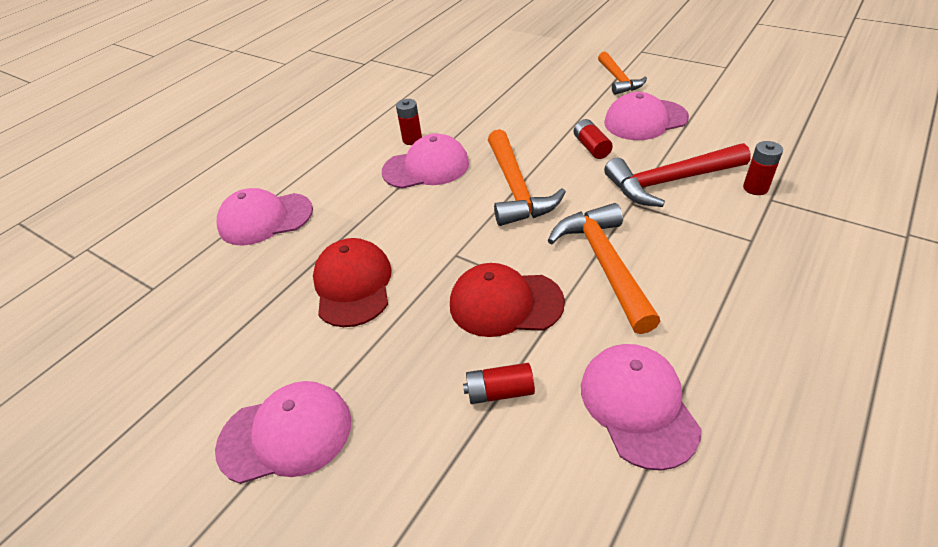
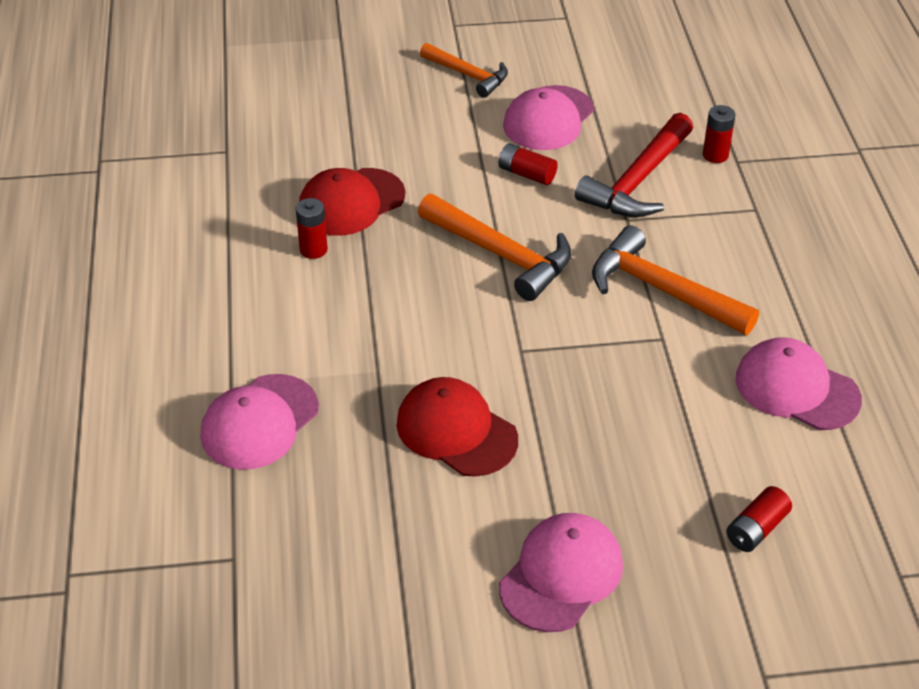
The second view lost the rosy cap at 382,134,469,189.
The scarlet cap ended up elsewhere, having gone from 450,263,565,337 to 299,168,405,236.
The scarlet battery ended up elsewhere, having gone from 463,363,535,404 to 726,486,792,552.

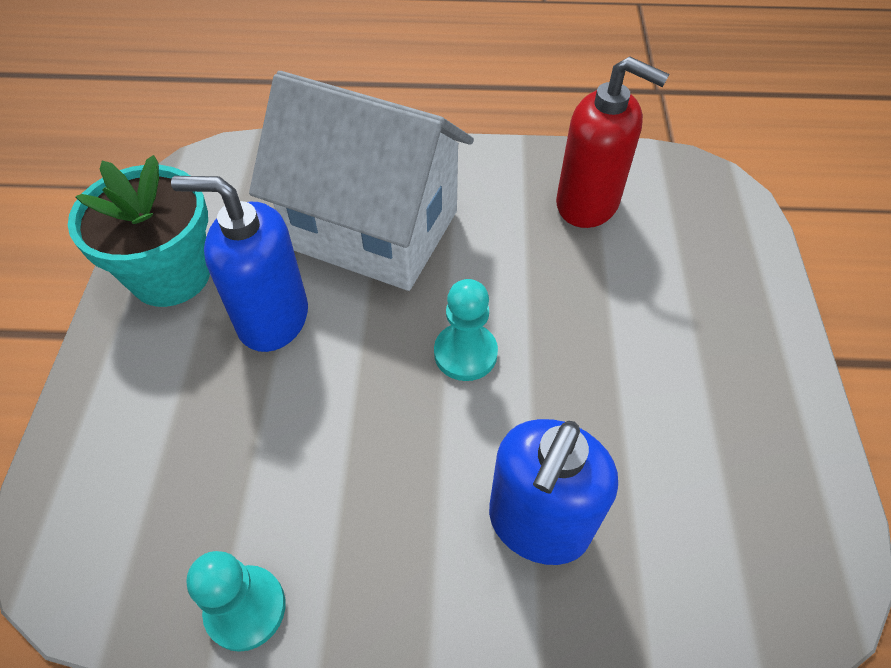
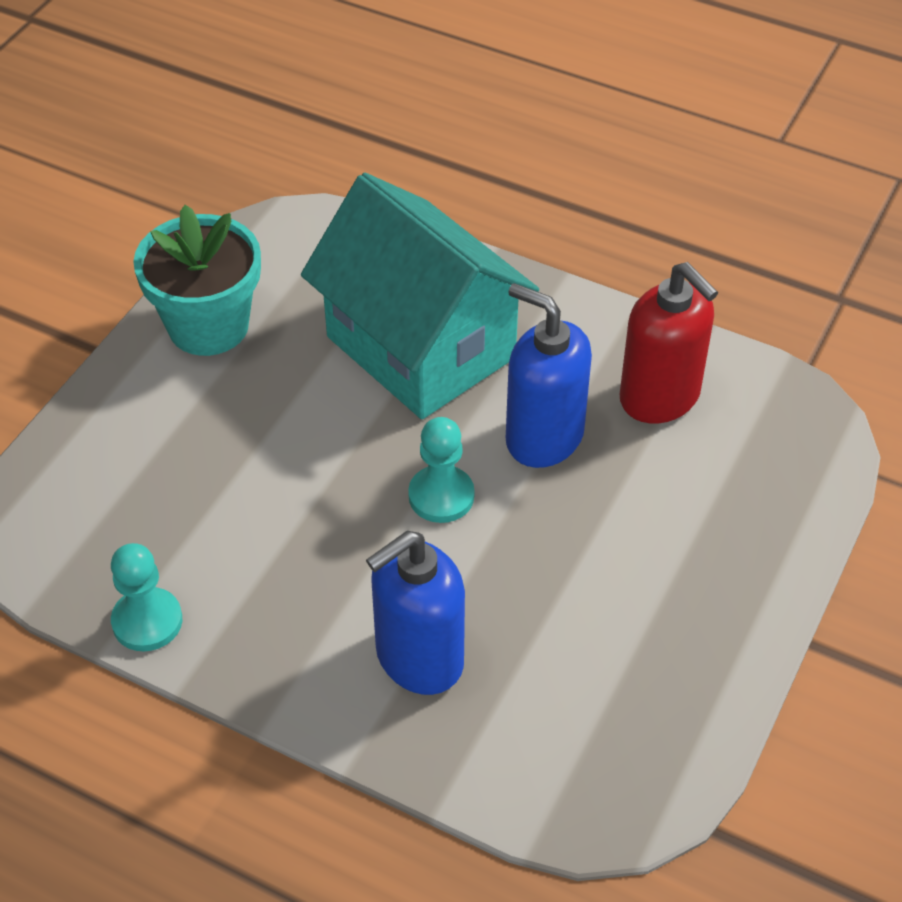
What was the pure white cottage at 249,71,474,291 turned into the aqua cottage at 301,173,539,419.
The royal blue soap pump ended up elsewhere, having gone from 171,176,308,352 to 506,283,592,468.

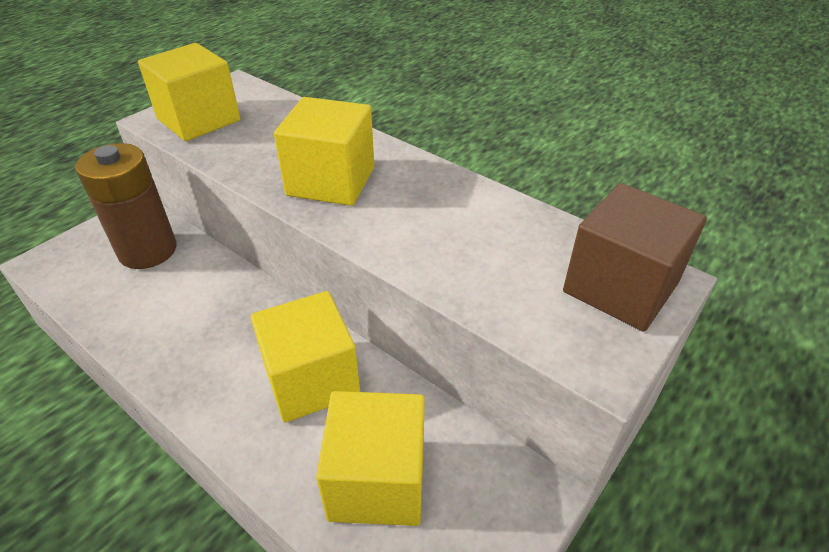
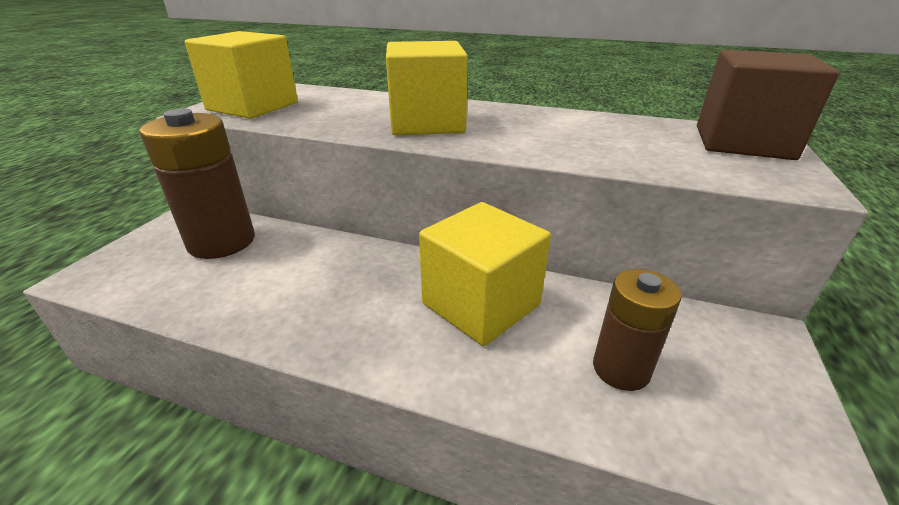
Where the golden solid cube stood at 316,391,425,526, the dark brown battery came to stand at 593,269,682,391.

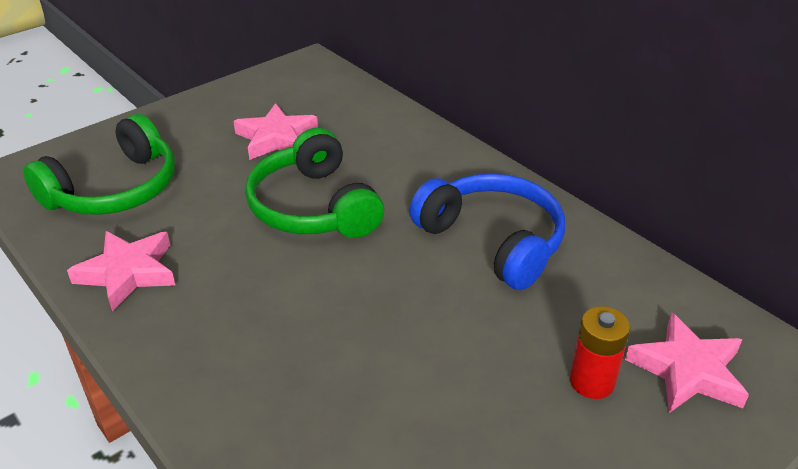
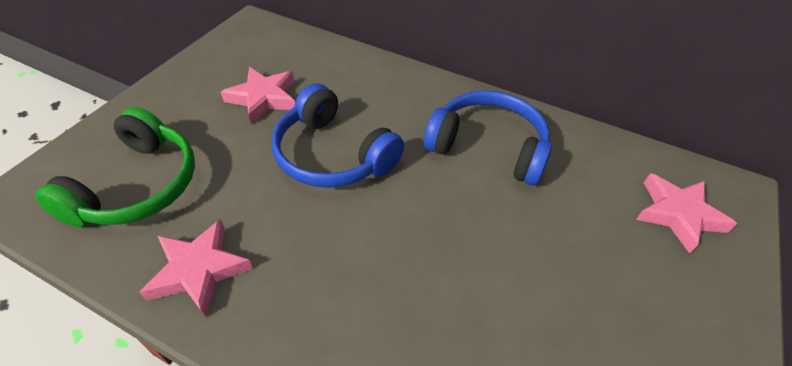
What was the emerald headset at 245,128,384,238 turned into the royal blue headset at 272,83,404,188.
The second view lost the scarlet battery at 570,306,630,399.

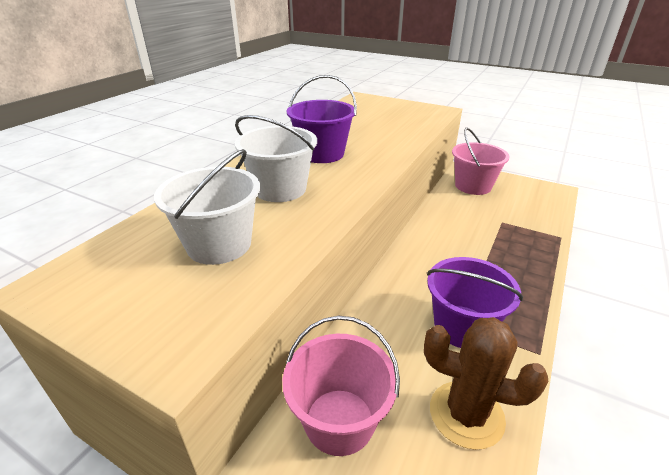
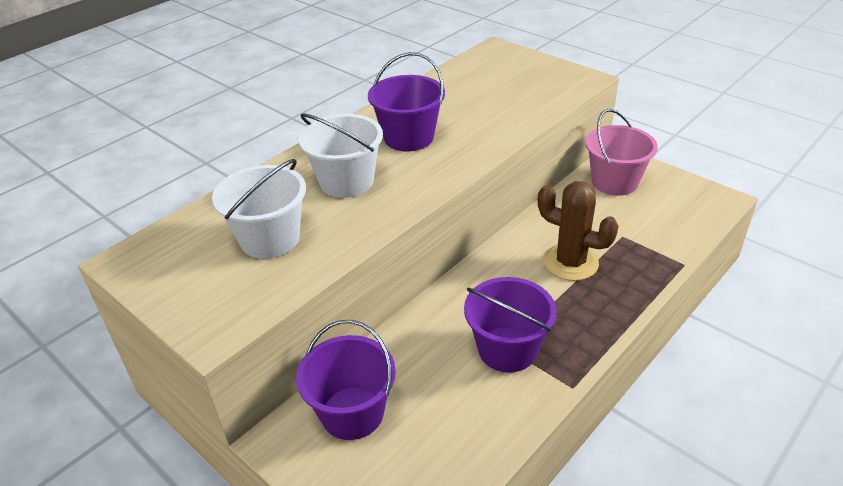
What was the rosy sand bucket at 282,316,400,456 turned into the royal purple sand bucket at 296,320,396,440.
The dark brown prickly plant ended up elsewhere, having gone from 424,317,548,450 to 538,181,619,281.

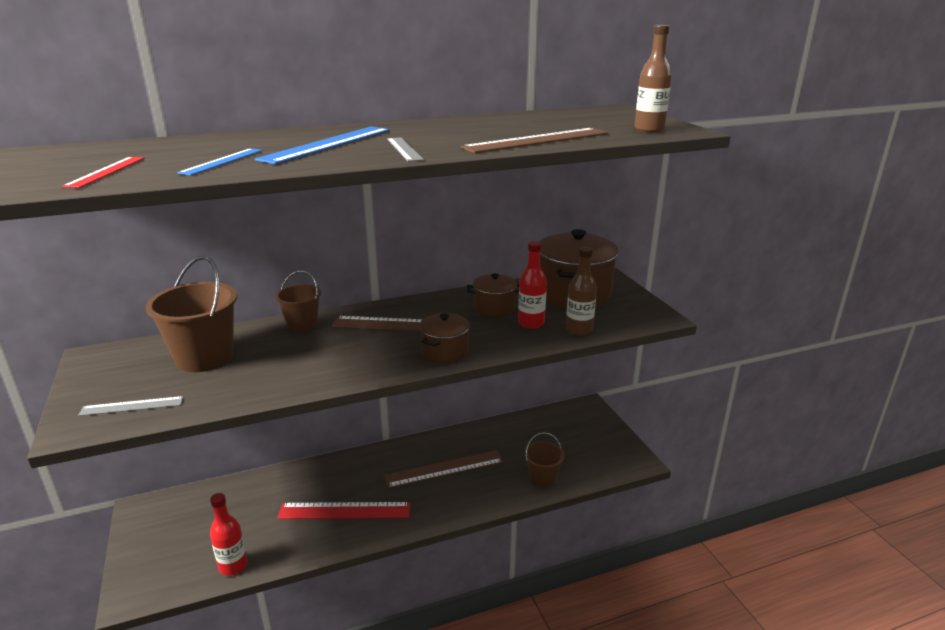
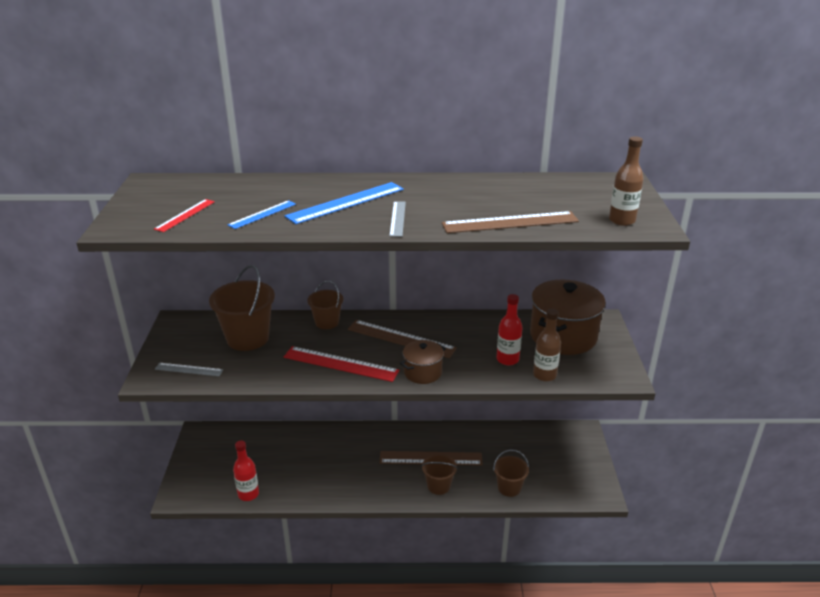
The second view lost the dark brown pot at 467,273,519,317.
The scarlet ruler ended up elsewhere, having gone from 277,502,410,519 to 284,346,399,382.
The second view gained the dark brown sand bucket at 421,454,458,495.

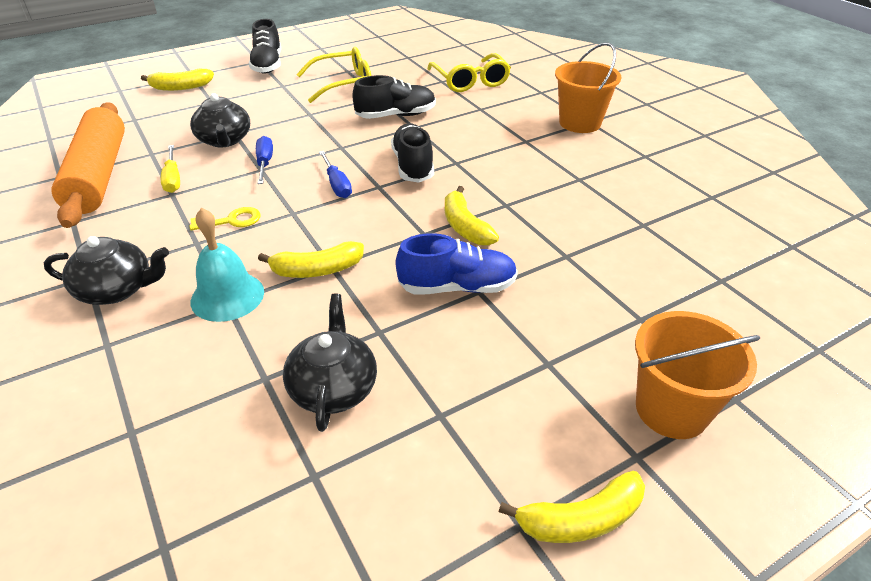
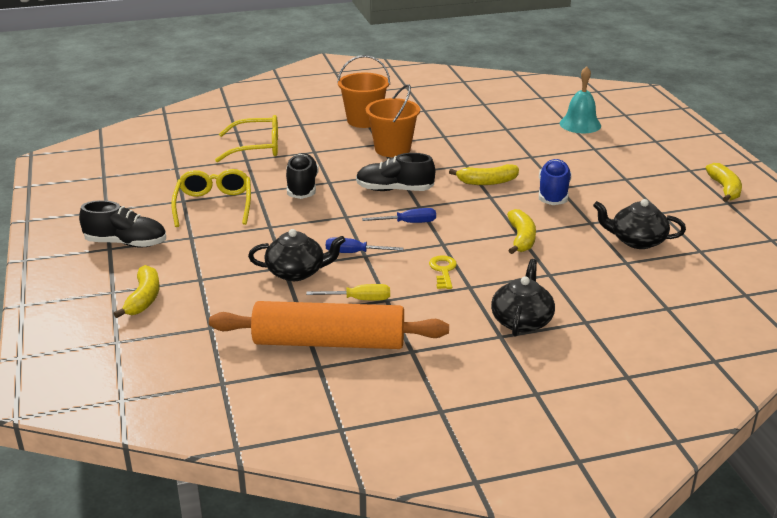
The aqua hand bell ended up elsewhere, having gone from 191,207,264,322 to 560,66,601,133.
The bright orange sand bucket ended up elsewhere, having gone from 635,311,760,439 to 366,84,420,157.

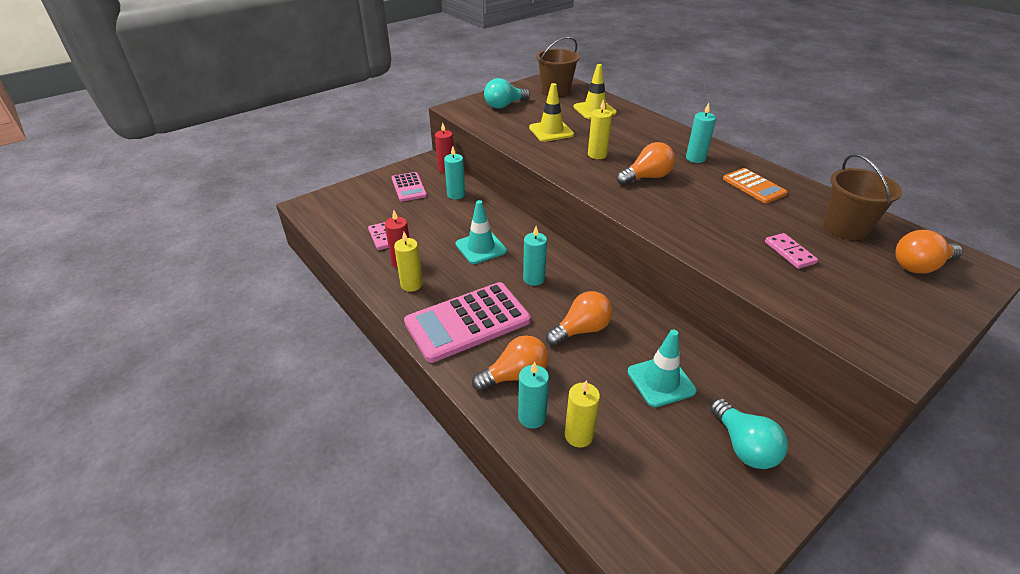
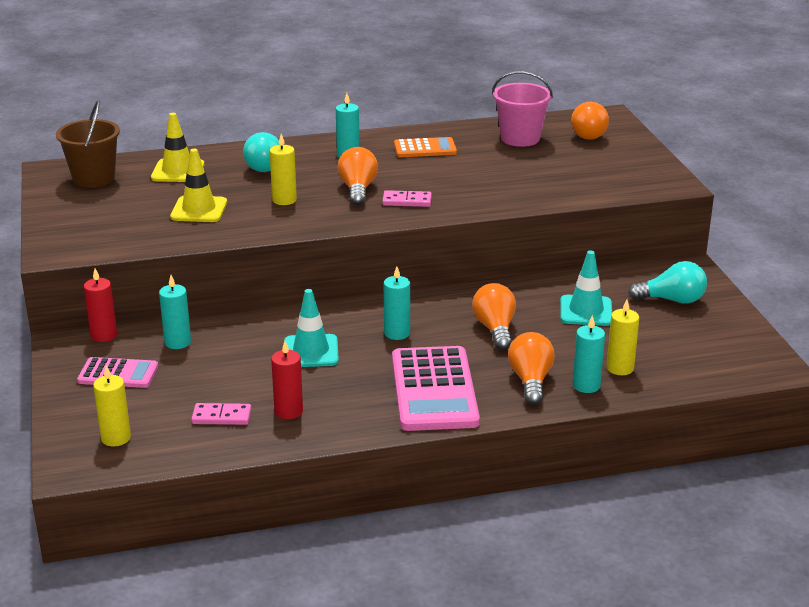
The aqua bulb ended up elsewhere, having gone from 484,78,530,109 to 243,132,280,172.
What was the dark brown sand bucket at 824,154,902,240 turned into the rosy sand bucket at 492,71,553,147.
The golden candle ended up elsewhere, having gone from 394,232,423,292 to 93,366,131,447.
The rosy domino tile ended up elsewhere, having gone from 765,233,818,269 to 382,190,432,207.

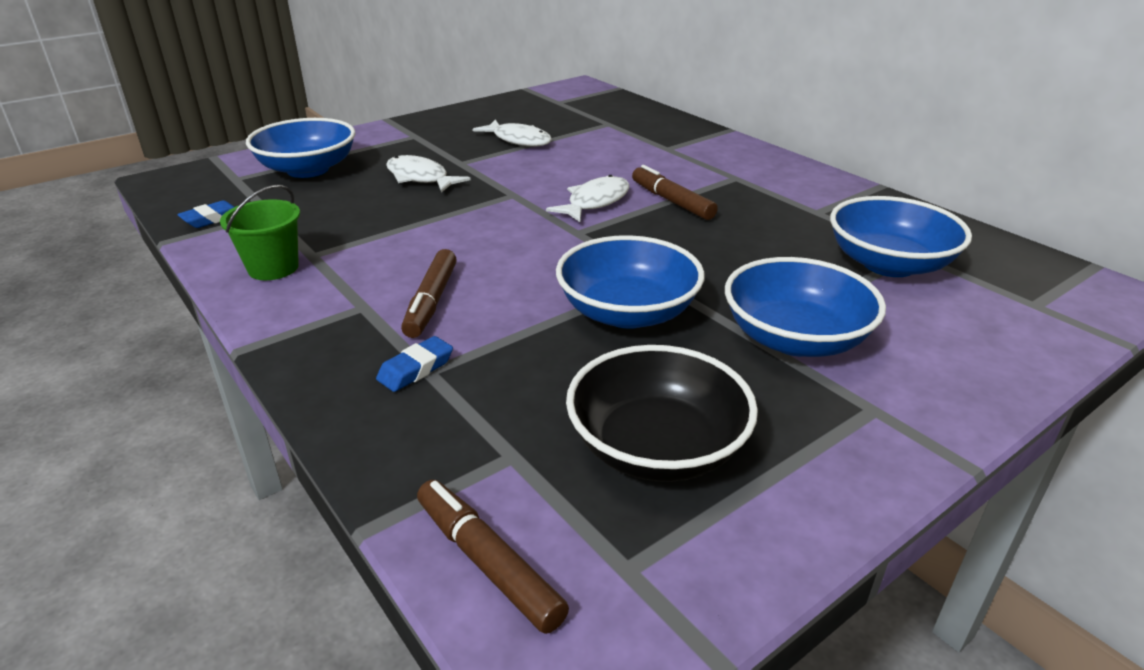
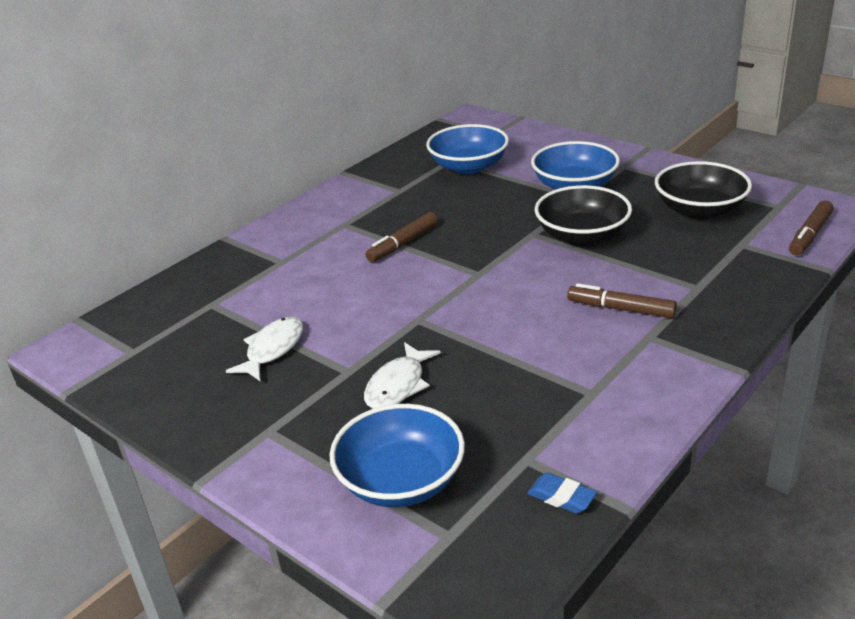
The second view lost the pure white toy fish at 546,175,630,222.
The second view lost the emerald sand bucket at 220,185,300,280.
What was the royal blue bowl at 556,235,705,329 turned into the jet-black bowl at 535,185,632,246.
The dark brown marker pen at 401,249,457,338 ended up facing another way, 150 degrees counterclockwise from before.
The second view lost the royal blue gum eraser at 376,336,453,392.

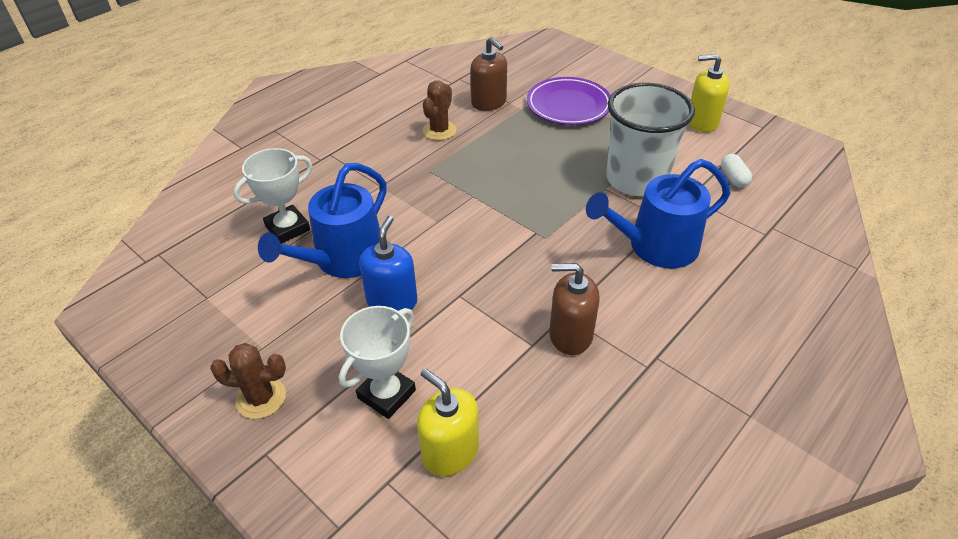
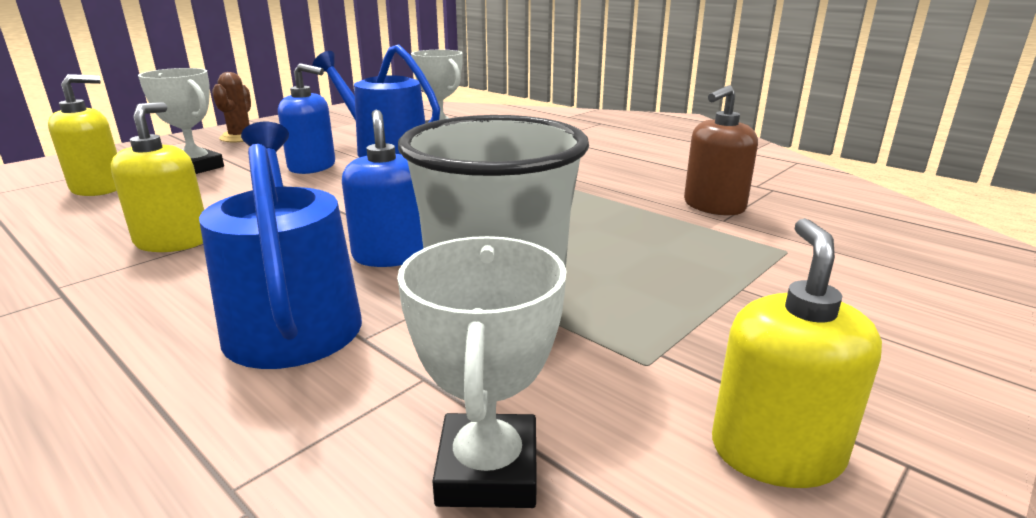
The second view lost the royal purple flat dish at 527,77,611,125.
The second view lost the dark brown prickly plant at 423,81,457,140.
Where the pure white pill stood at 721,154,752,187, the pure white trophy came to stand at 397,236,567,508.
What was the dark brown soap pump at 549,263,600,355 turned into the golden soap pump at 111,102,204,252.
The second view gained the royal blue soap pump at 342,110,423,267.

